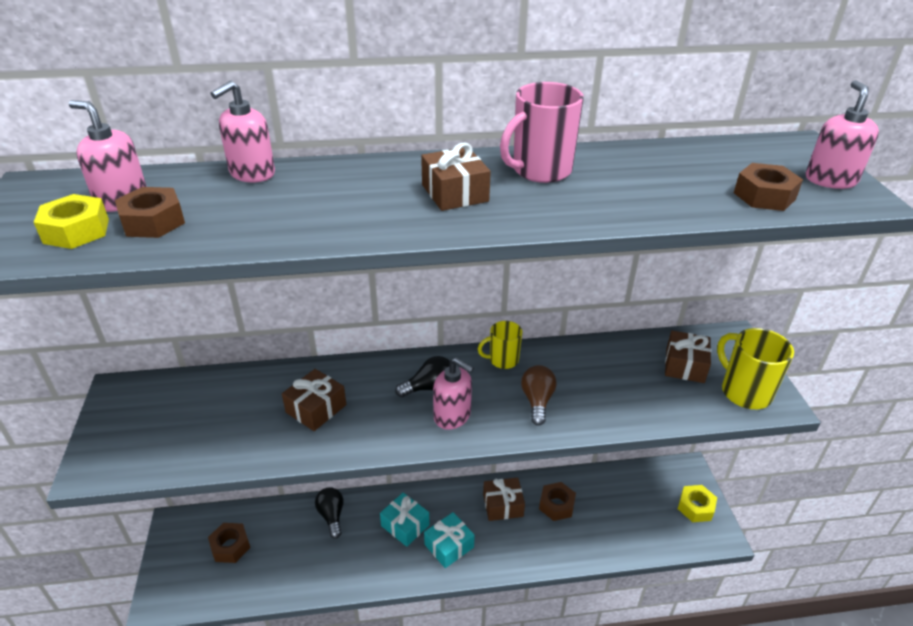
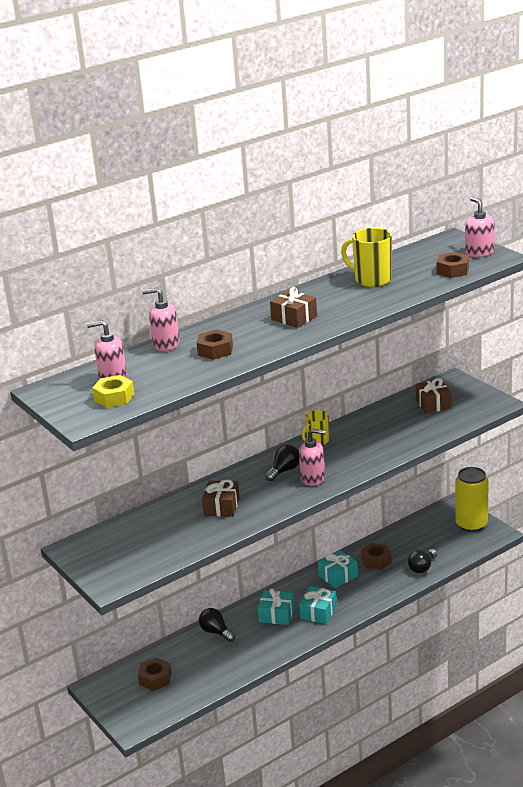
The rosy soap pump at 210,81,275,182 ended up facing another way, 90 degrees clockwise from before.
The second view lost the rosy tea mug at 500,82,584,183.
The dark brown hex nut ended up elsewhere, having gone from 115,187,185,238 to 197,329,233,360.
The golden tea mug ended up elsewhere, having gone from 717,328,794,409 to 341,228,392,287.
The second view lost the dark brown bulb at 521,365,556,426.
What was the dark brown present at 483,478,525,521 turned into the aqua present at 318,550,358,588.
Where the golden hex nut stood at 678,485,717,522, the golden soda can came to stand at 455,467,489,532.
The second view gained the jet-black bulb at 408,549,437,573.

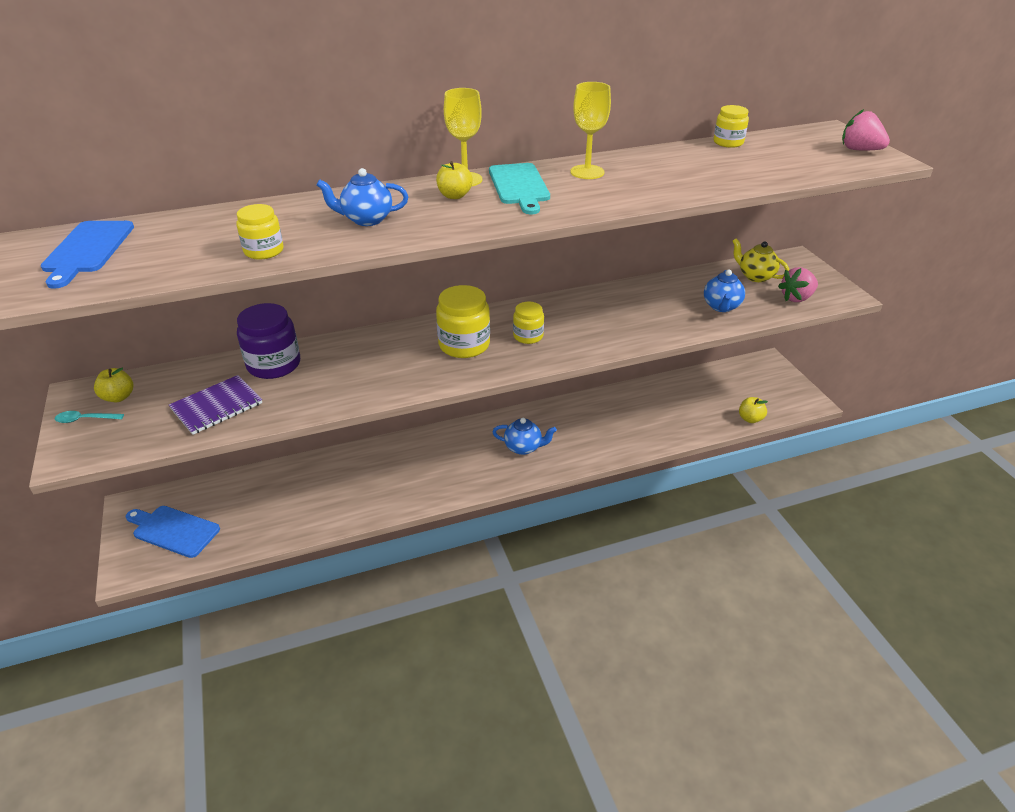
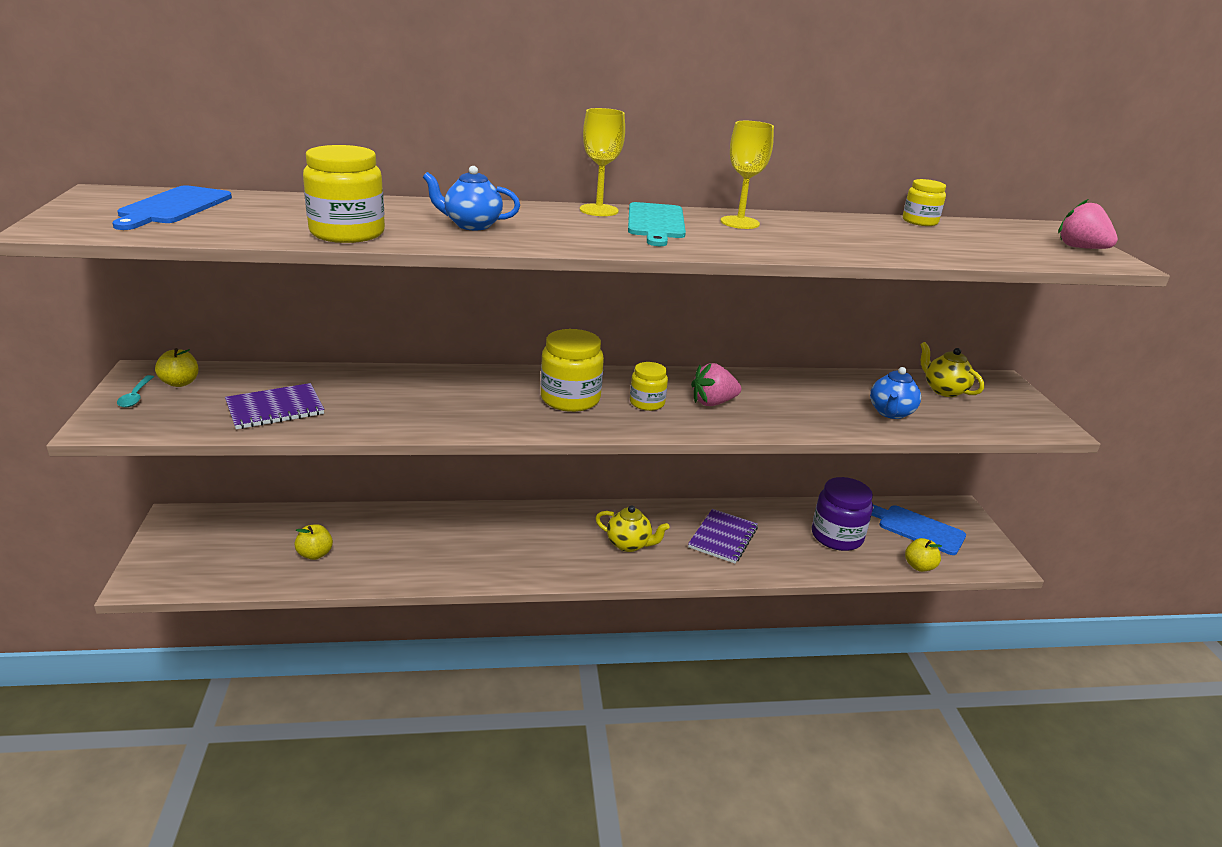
The golden apple ended up elsewhere, having gone from 436,161,473,199 to 294,524,333,560.
The size of the golden preserve jar at 237,204,283,260 changed by a factor of 1.68.
The rosy toy strawberry ended up elsewhere, having gone from 778,267,818,302 to 691,363,741,406.
The royal purple preserve jar ended up elsewhere, having gone from 237,303,300,379 to 812,477,873,551.
The aqua teaspoon at 55,411,124,423 ended up facing another way, 105 degrees counterclockwise from before.
What was the royal blue teapot at 493,418,557,455 turned into the golden teapot at 595,505,670,552.
The royal blue chopping board ended up elsewhere, having gone from 126,506,220,558 to 871,504,966,555.
The second view gained the royal purple exercise book at 688,509,758,564.

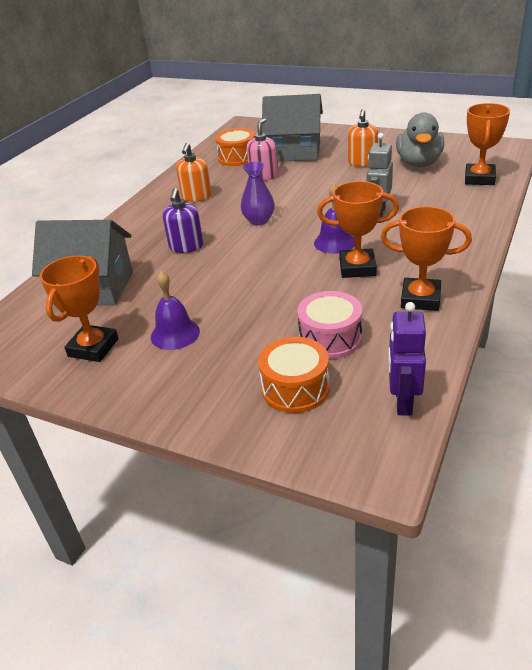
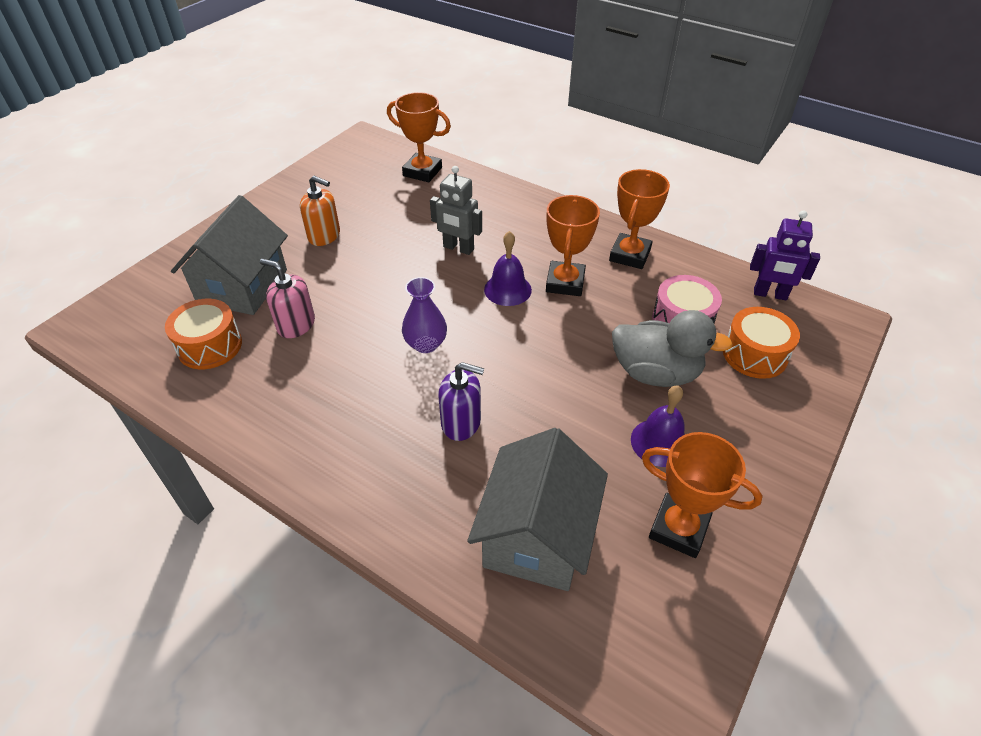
The gray toy duck ended up elsewhere, having gone from 396,112,444,167 to 612,310,733,387.
The second view lost the bright orange soap pump at 176,143,212,202.

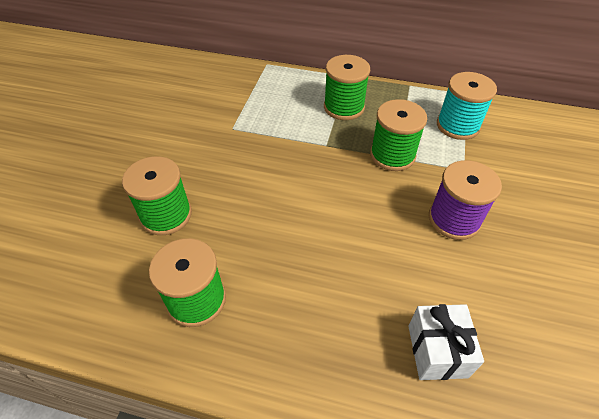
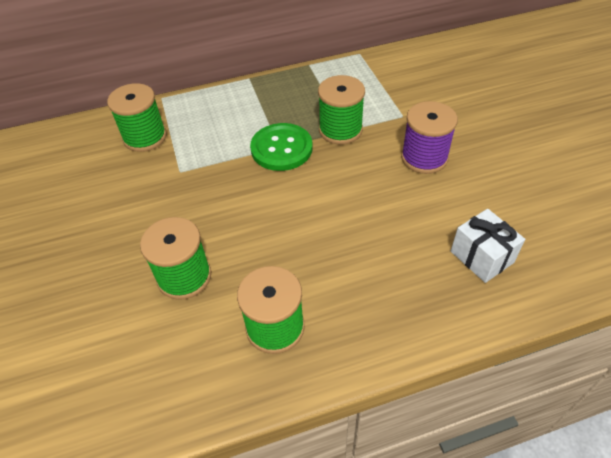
The emerald reel of thread ended up elsewhere, having gone from 324,55,370,120 to 107,83,167,152.
The second view lost the aqua reel of thread at 437,72,497,140.
The second view gained the emerald button at 250,123,313,171.

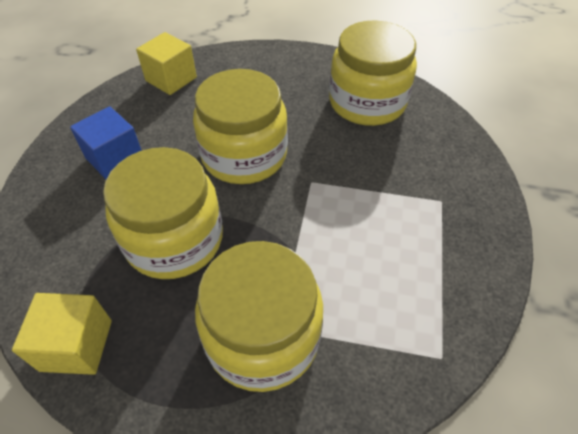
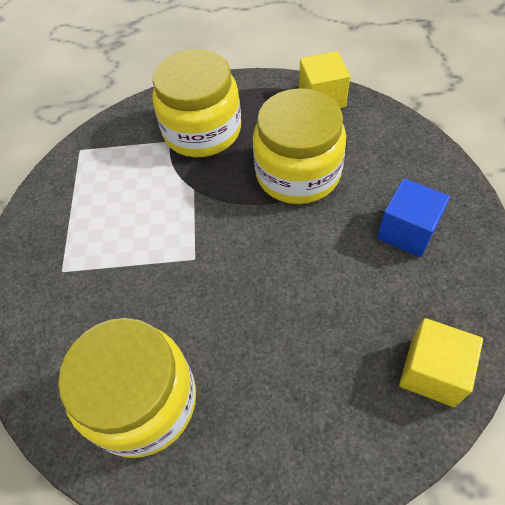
The second view lost the golden preserve jar at 193,69,288,184.

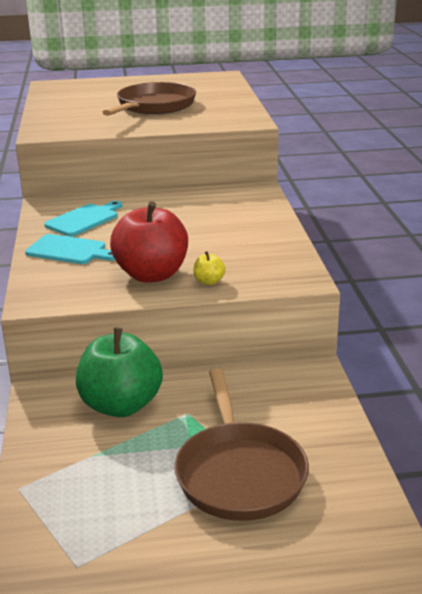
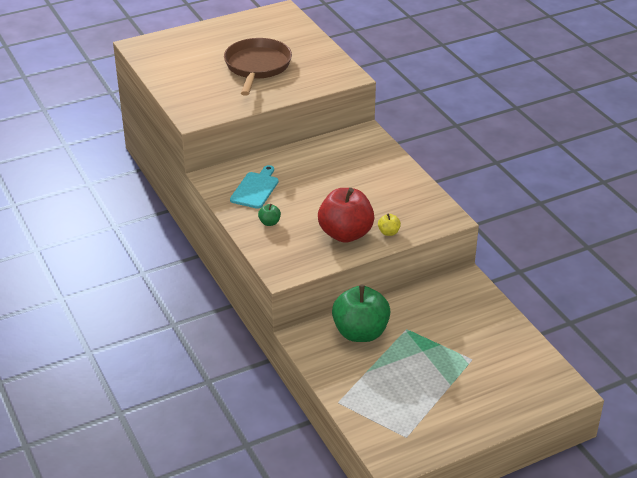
Where the aqua chopping board stood at 25,234,115,264, the emerald apple came to stand at 258,204,281,226.
The second view lost the dark brown frying pan at 174,368,309,521.

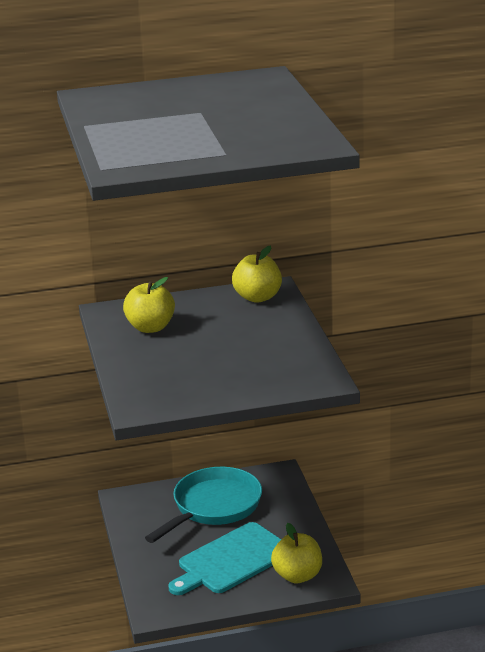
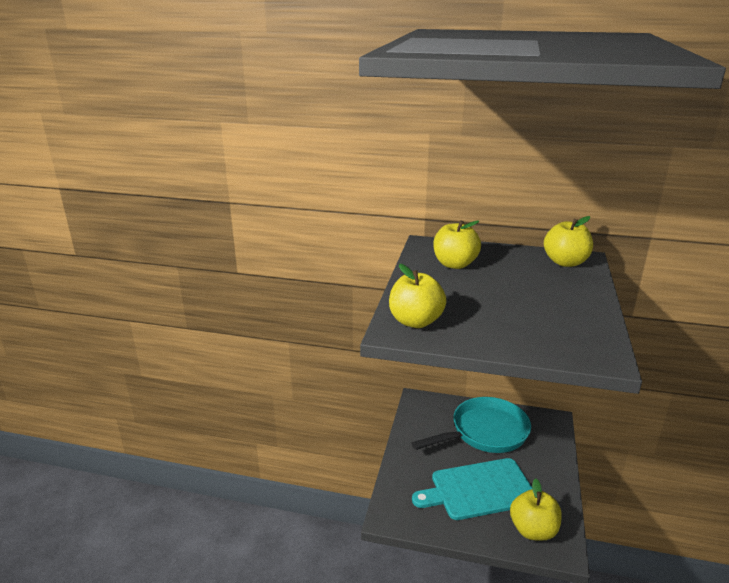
The second view gained the golden apple at 389,264,447,328.

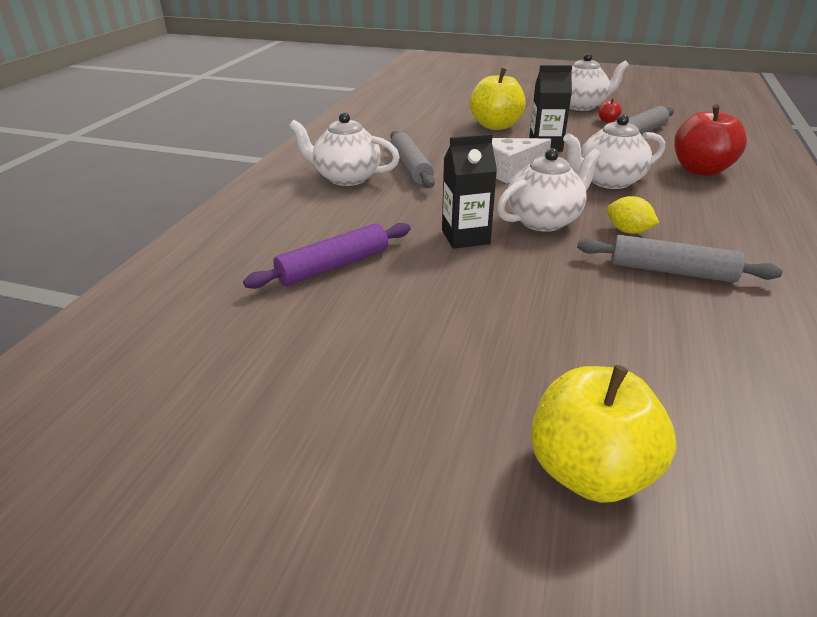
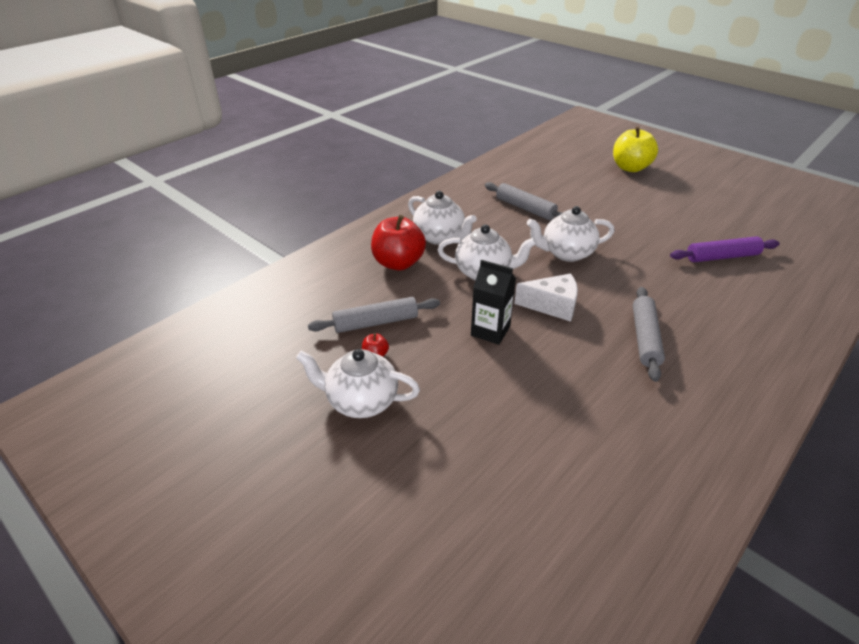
The second view lost the golden apple at 470,68,525,130.
The pure white teapot ended up elsewhere, having gone from 289,112,400,186 to 408,191,477,245.
The second view lost the jet-black milk carton at 442,134,497,249.
The second view lost the golden lemon at 607,196,659,234.

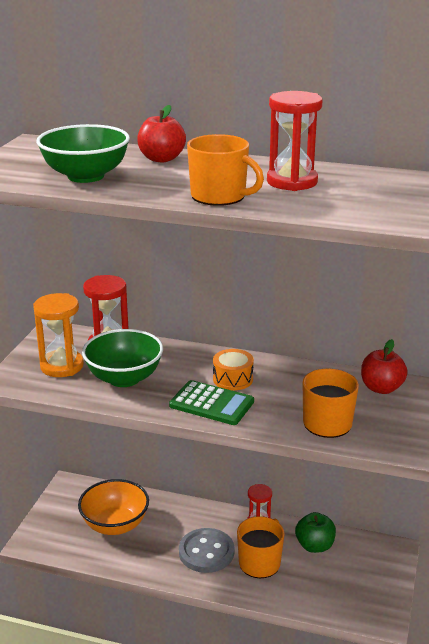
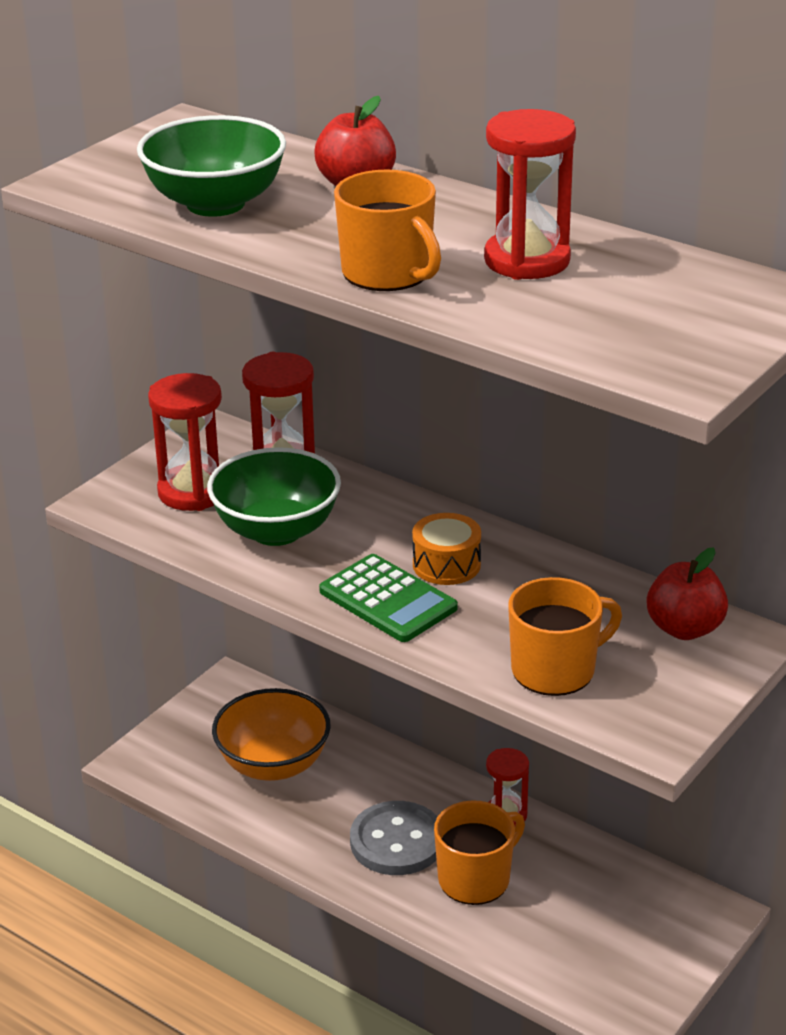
What was the bright orange sandglass at 33,293,84,377 turned into the scarlet sandglass at 148,373,222,511.
The second view lost the emerald apple at 295,512,336,553.

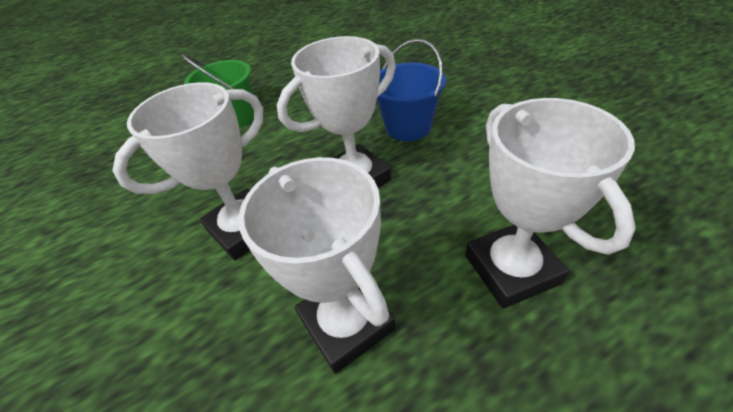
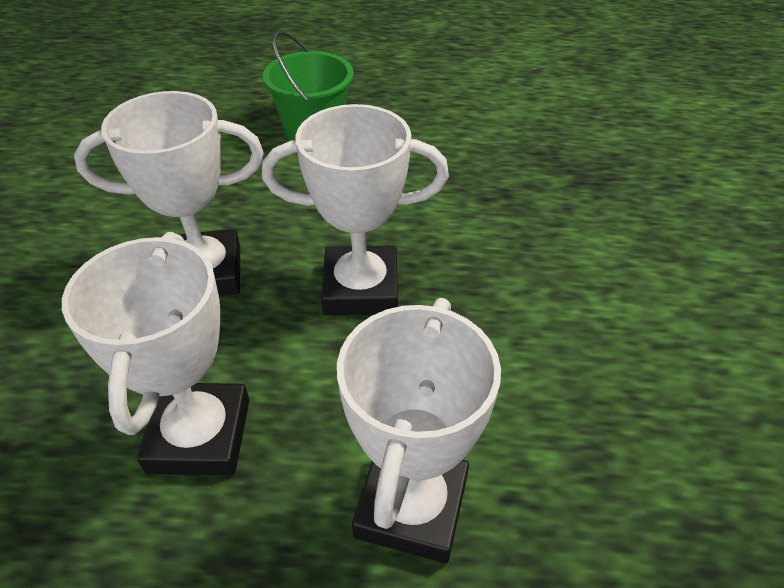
The second view lost the royal blue sand bucket at 377,39,446,141.

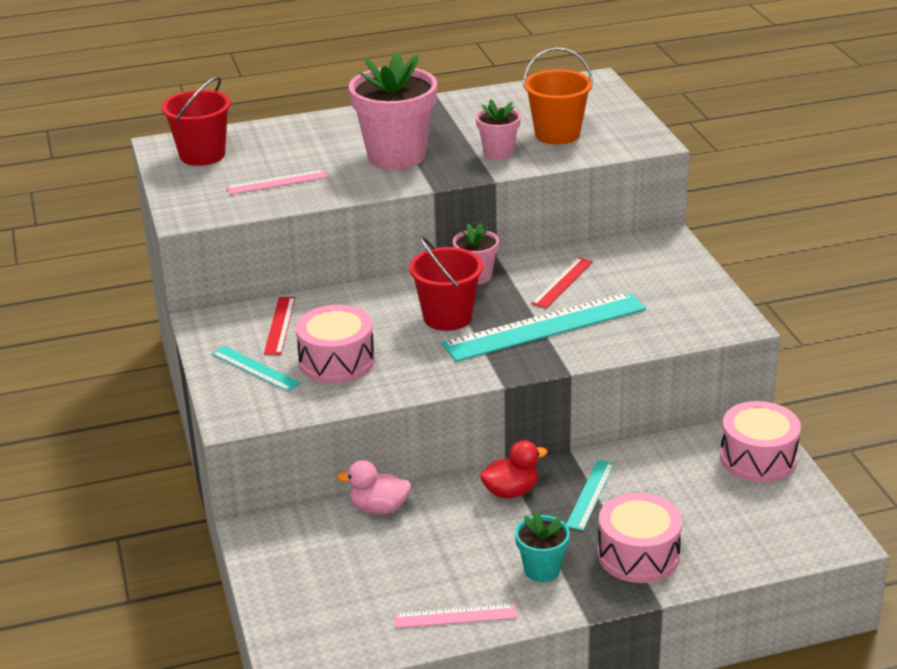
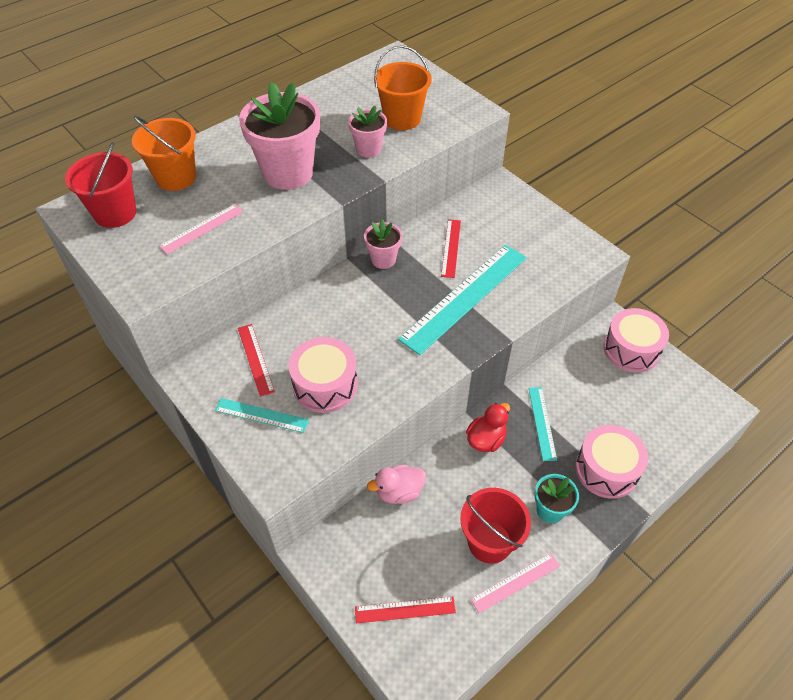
The scarlet sand bucket ended up elsewhere, having gone from 409,236,483,331 to 460,488,531,564.
The second view gained the bright orange sand bucket at 132,116,196,191.
The second view gained the scarlet ruler at 355,597,456,623.

